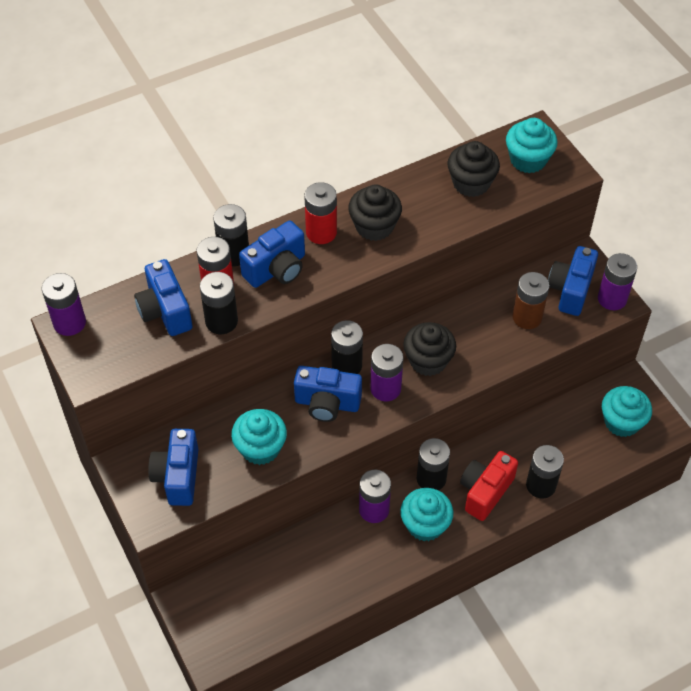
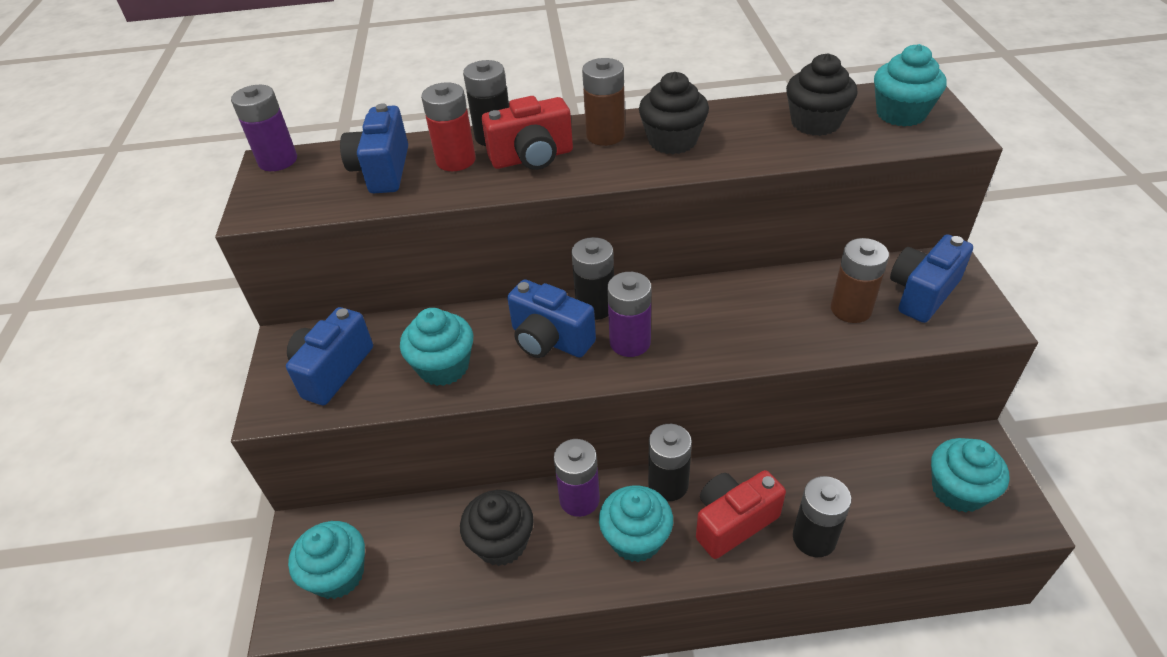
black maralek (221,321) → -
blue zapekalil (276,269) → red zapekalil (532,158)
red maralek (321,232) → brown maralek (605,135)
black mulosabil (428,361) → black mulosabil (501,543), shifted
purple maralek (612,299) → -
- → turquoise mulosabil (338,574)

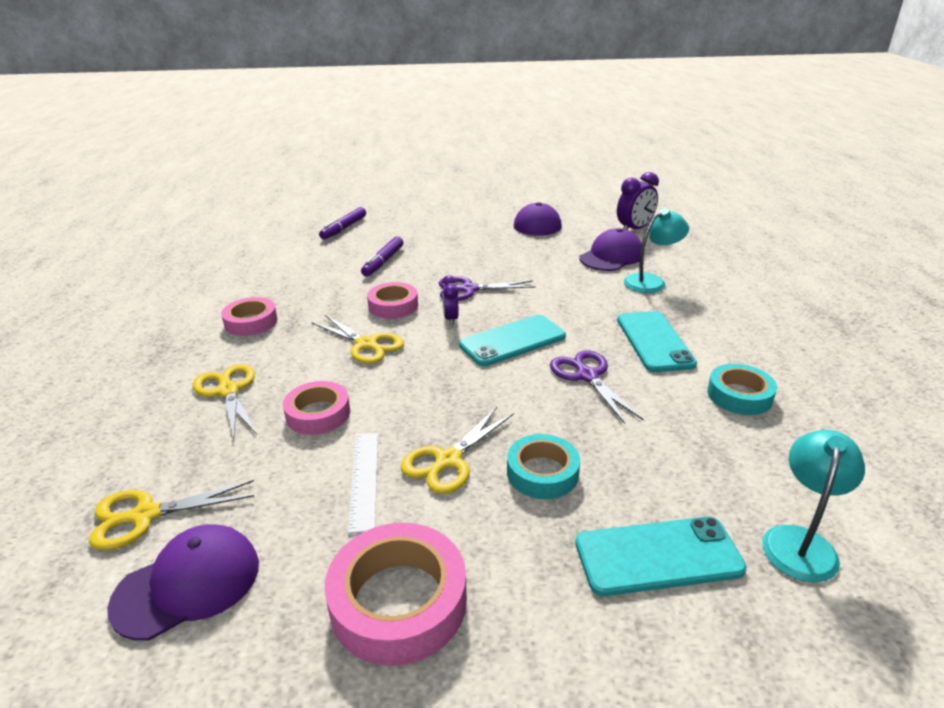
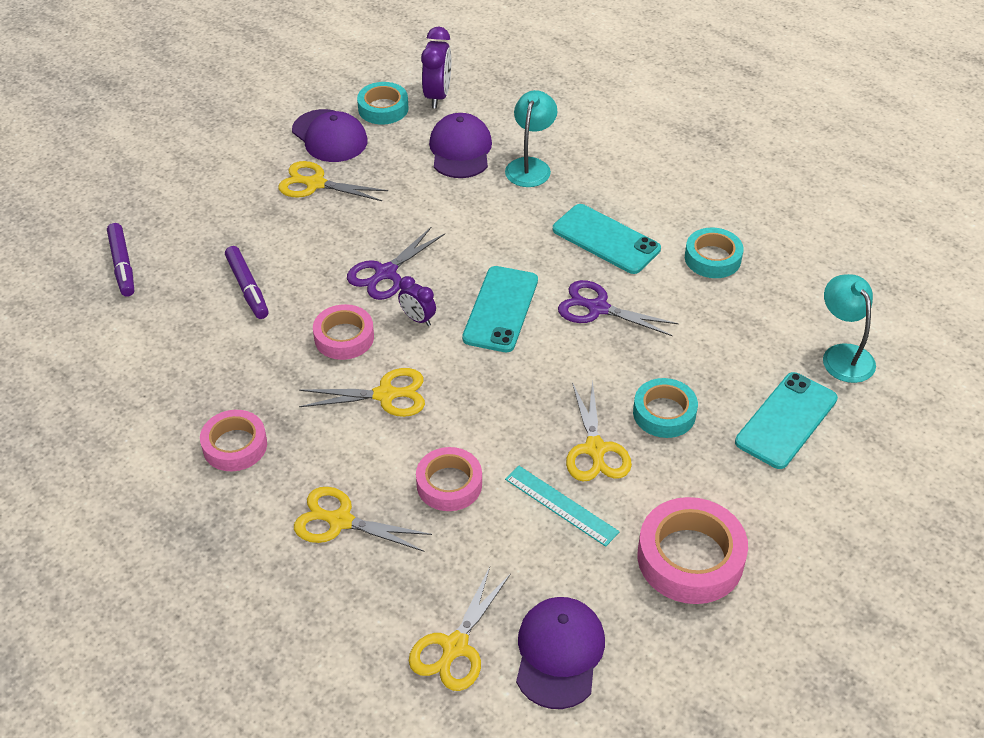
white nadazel (364,479) → turquoise nadazel (561,505)
- → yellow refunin (315,184)
- → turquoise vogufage (383,108)

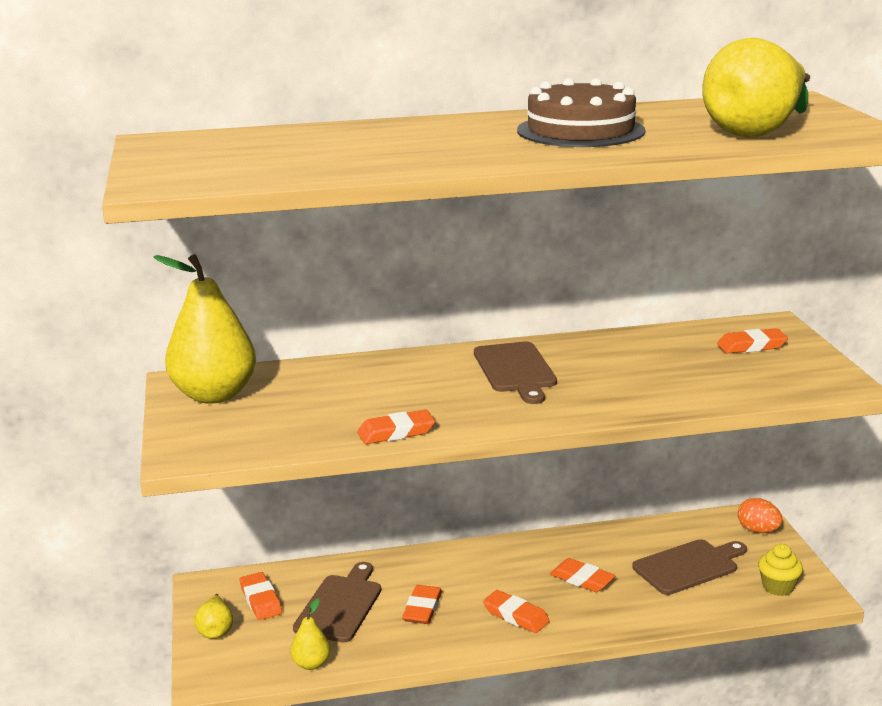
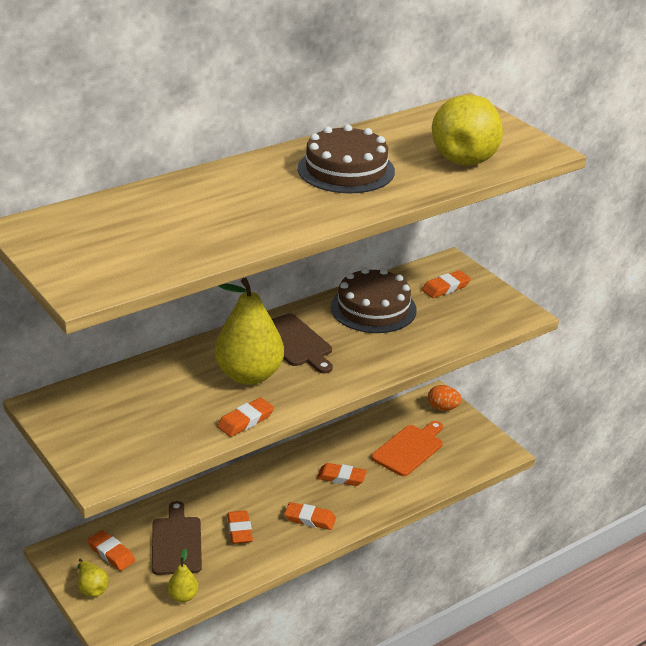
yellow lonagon (214,395) → yellow lonagon (249,375), shifted
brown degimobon (688,566) → orange degimobon (409,449)
yellow mulosabil (778,587) → -
- → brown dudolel (373,308)

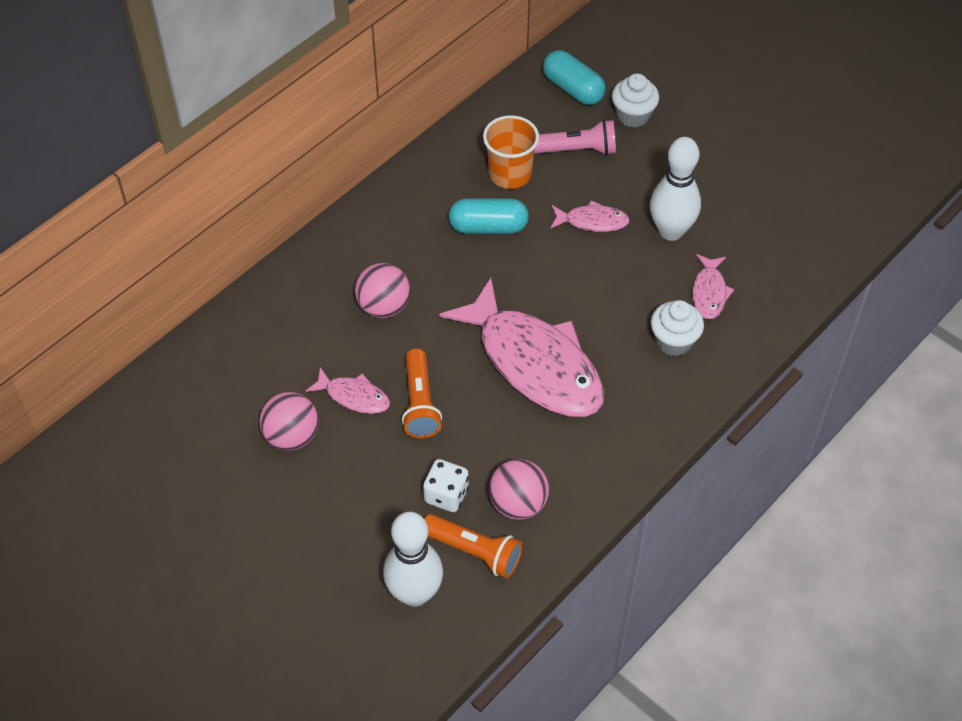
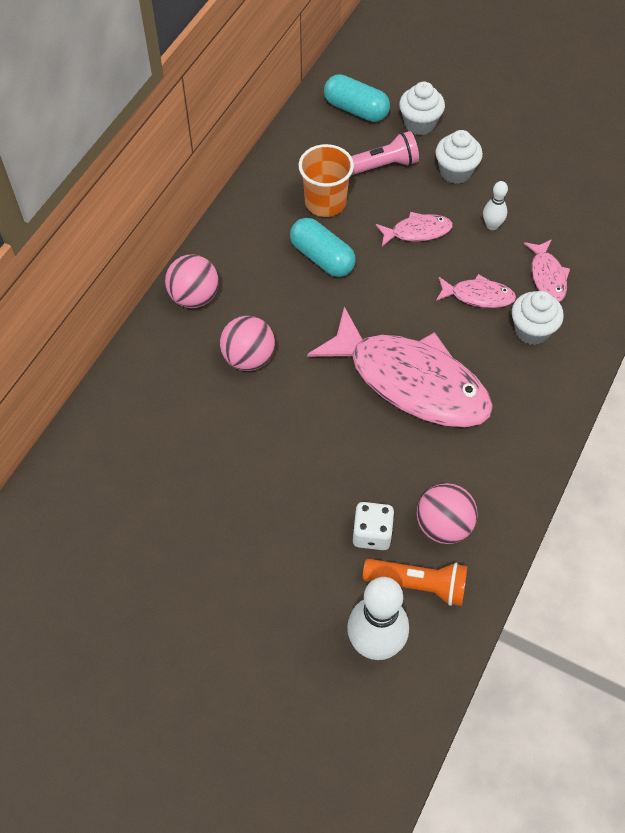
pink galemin (292,436) → pink galemin (194,297), shifted
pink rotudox (354,396) → pink rotudox (478,296), shifted
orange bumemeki (419,403) → -
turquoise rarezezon (488,227) → turquoise rarezezon (322,257), 60 degrees clockwise
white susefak (671,231) → white susefak (492,225), x0.50
- → white mulosabil (455,172)

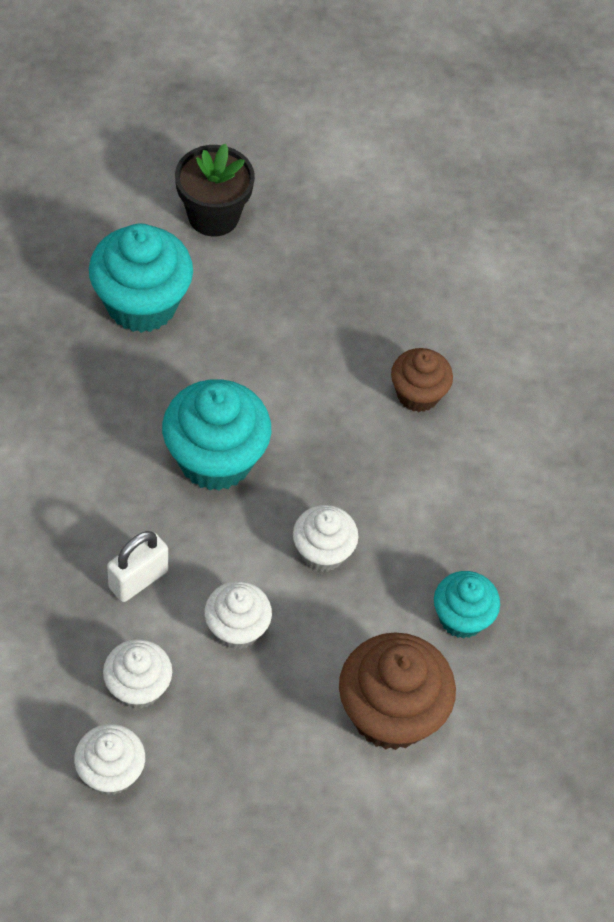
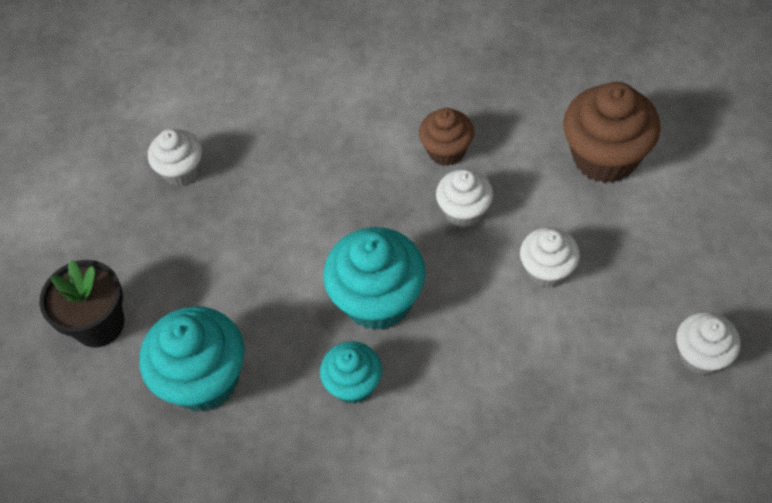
white mulosabil (138,687) → white mulosabil (181,170), shifted
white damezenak (138,579) → -
brown mulosabil (418,394) → brown mulosabil (446,150), shifted
turquoise mulosabil (461,618) → turquoise mulosabil (354,384), shifted

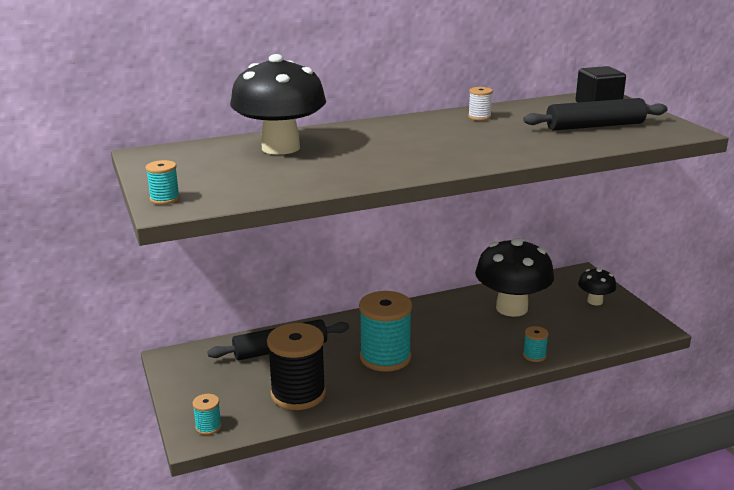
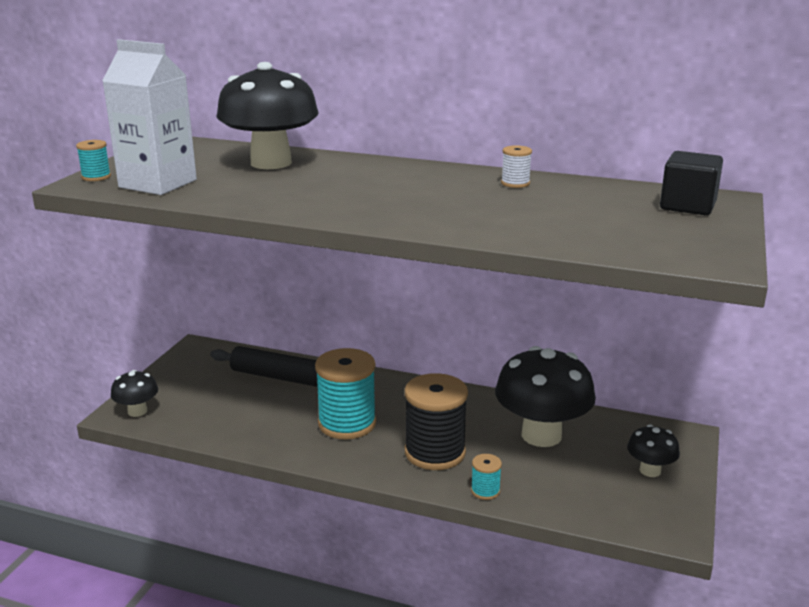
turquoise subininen (208,427) → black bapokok (137,411)
black subininen (298,394) → black subininen (435,452), shifted
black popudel (595,126) → -
- → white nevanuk (158,183)

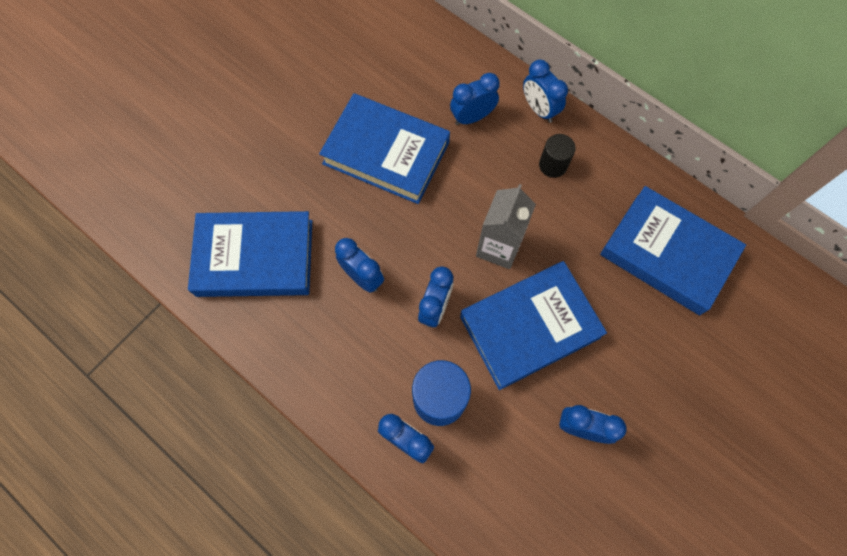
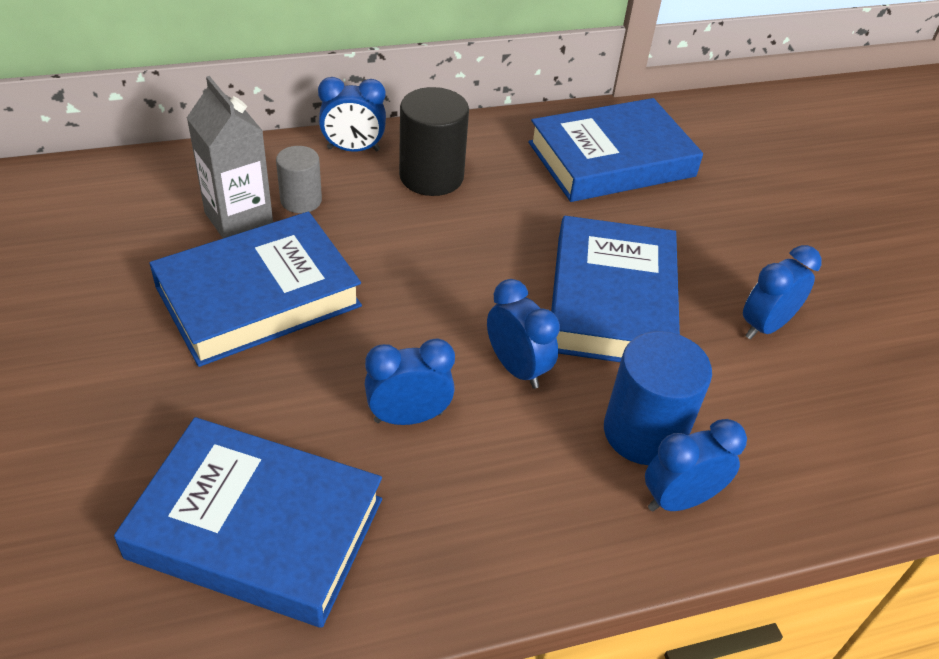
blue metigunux (255,258) → blue metigunux (256,528), 75 degrees clockwise
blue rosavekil (472,117) → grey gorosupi (301,200)
grey nevanuk (499,247) → grey nevanuk (239,219), shifted
black gorosupi (553,165) → black gorosupi (431,176), x1.65

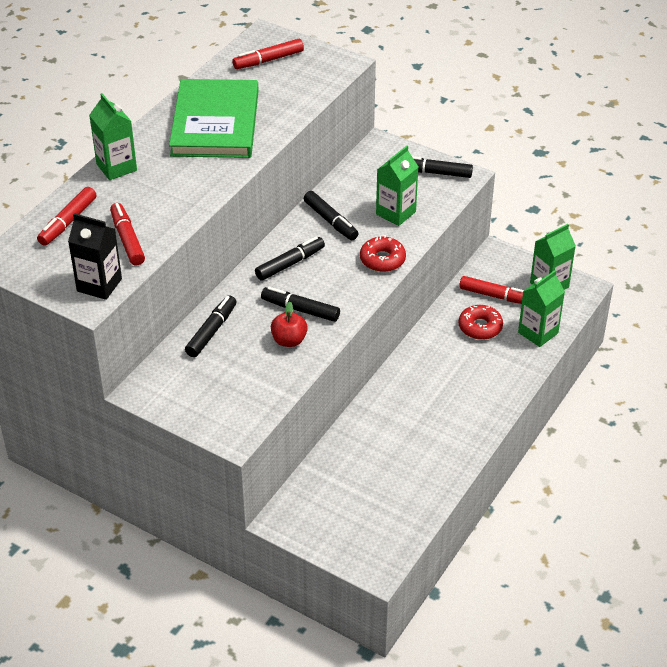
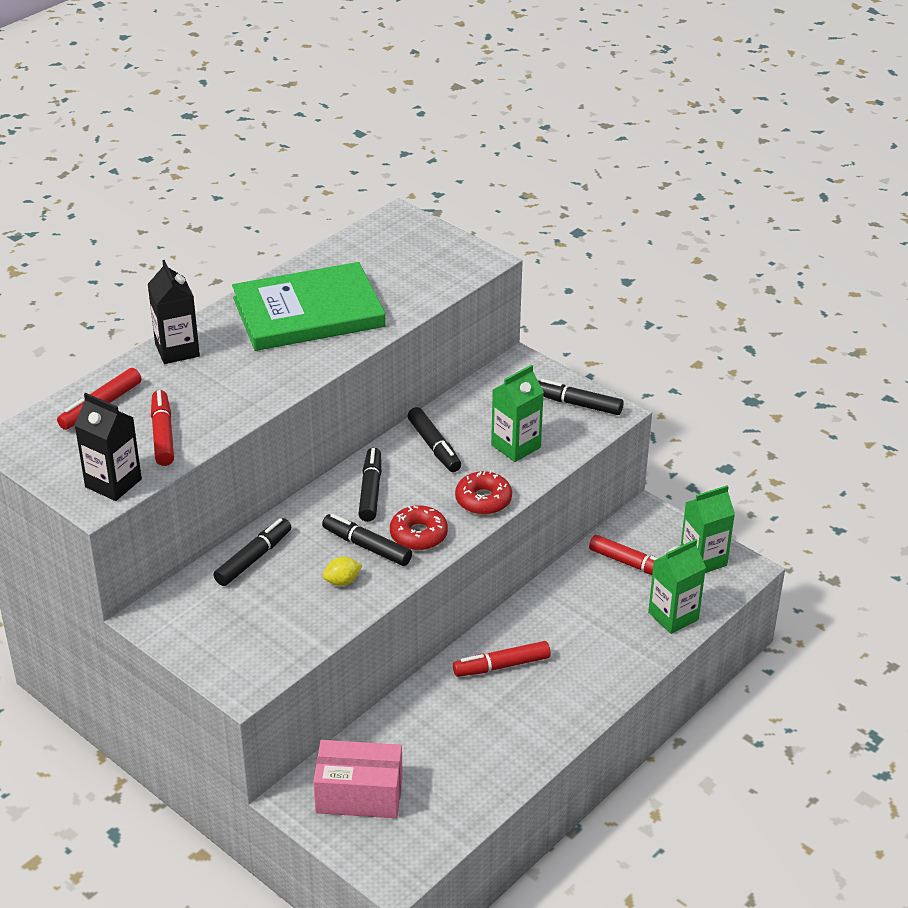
green nevanuk (116,167) → black nevanuk (177,350)
green metigunux (215,123) → green metigunux (308,312), 60 degrees clockwise
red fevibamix (268,60) → red fevibamix (501,666), shifted
black fevibamix (290,264) → black fevibamix (370,491), 60 degrees counterclockwise
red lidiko (289,340) → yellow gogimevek (342,581)
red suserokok (480,327) → red suserokok (418,535), shifted
- → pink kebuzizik (359,794)

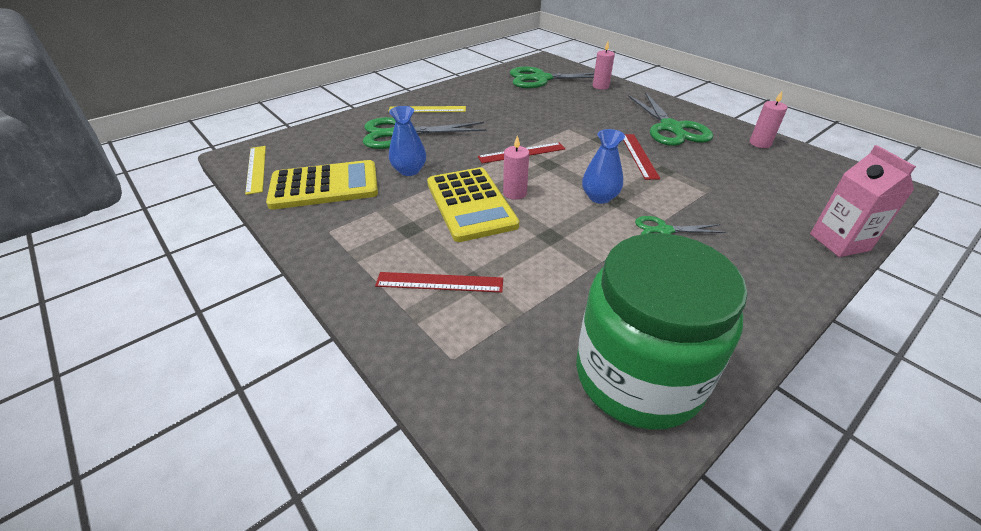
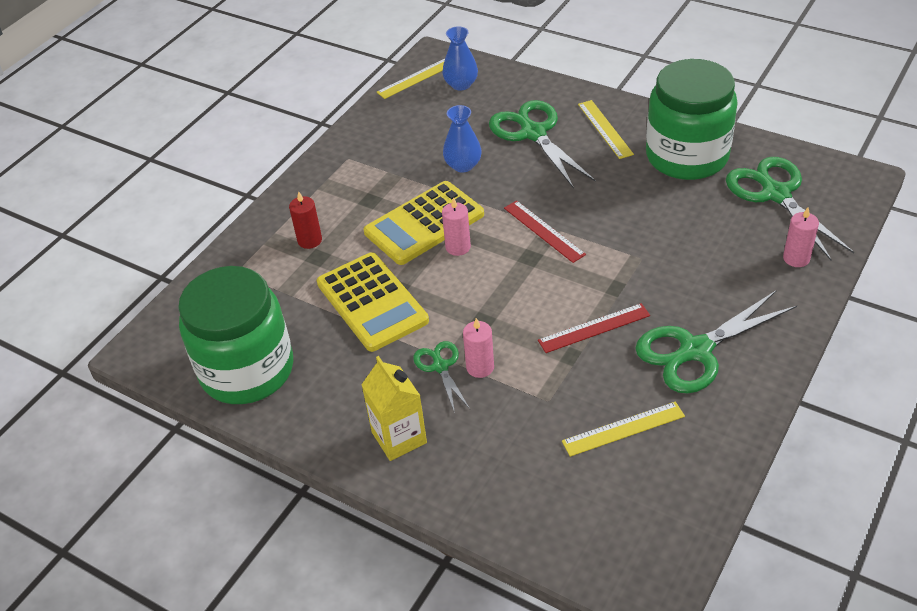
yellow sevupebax (324,186) → yellow sevupebax (372,302), shifted
red nadazel (439,282) → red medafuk (310,240)
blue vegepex (599,197) → blue vegepex (461,84), shifted
pink medafuk (760,143) → pink medafuk (480,367), shifted
pink nevanuk (839,242) → -
- → yellow nevanuk (399,437)
- → yellow nadazel (623,429)
- → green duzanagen (687,156)

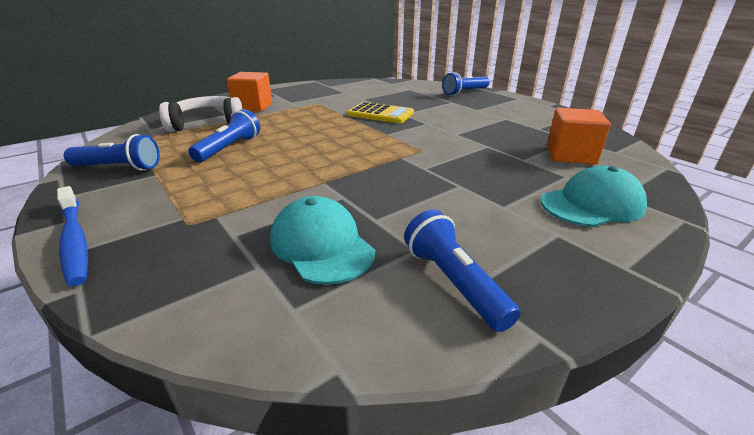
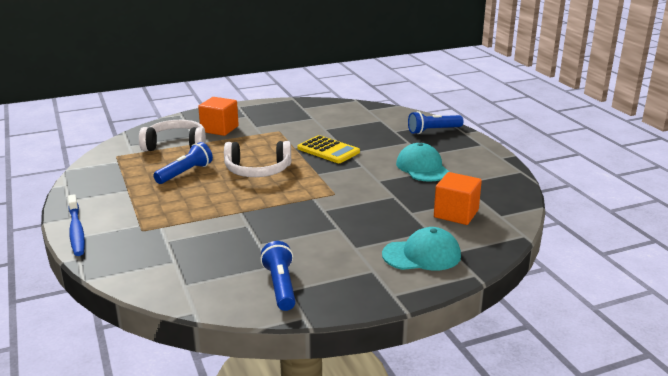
blue bumemeki (118,167) → -
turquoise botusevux (321,245) → turquoise botusevux (422,167), shifted
- → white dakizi (258,170)

